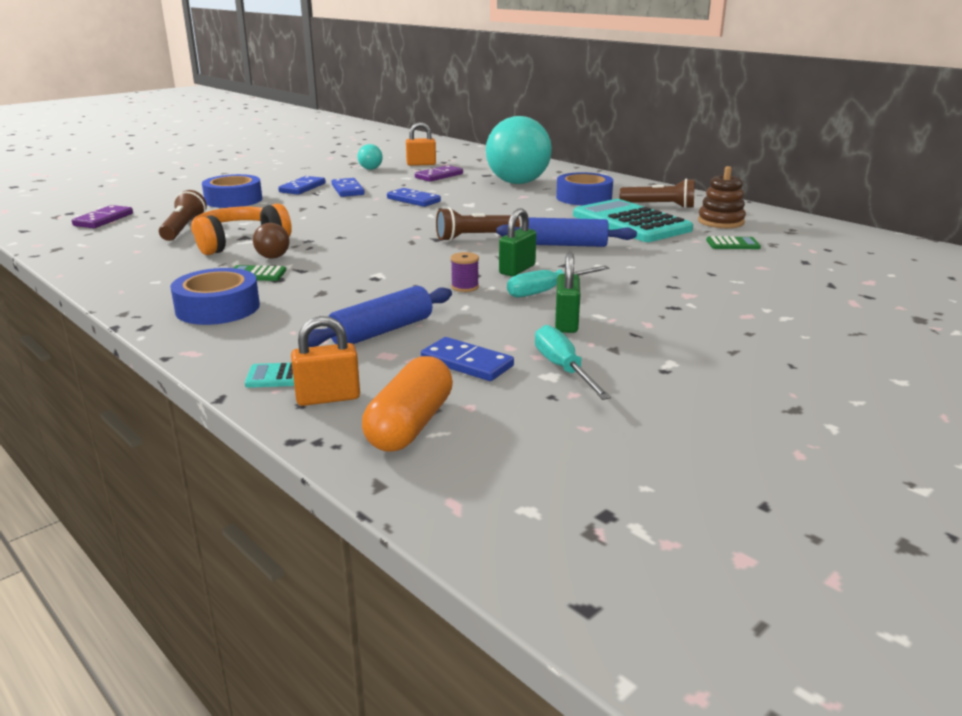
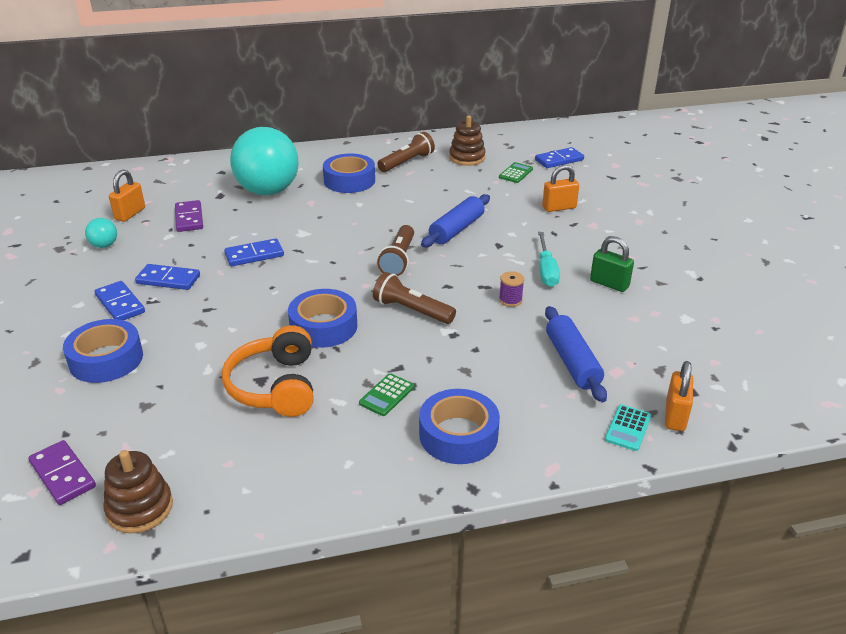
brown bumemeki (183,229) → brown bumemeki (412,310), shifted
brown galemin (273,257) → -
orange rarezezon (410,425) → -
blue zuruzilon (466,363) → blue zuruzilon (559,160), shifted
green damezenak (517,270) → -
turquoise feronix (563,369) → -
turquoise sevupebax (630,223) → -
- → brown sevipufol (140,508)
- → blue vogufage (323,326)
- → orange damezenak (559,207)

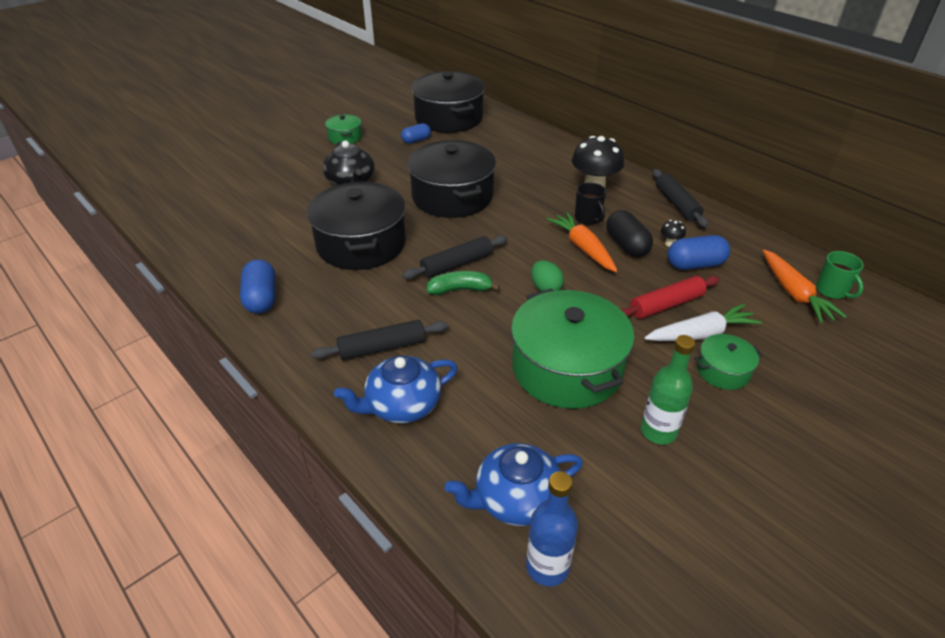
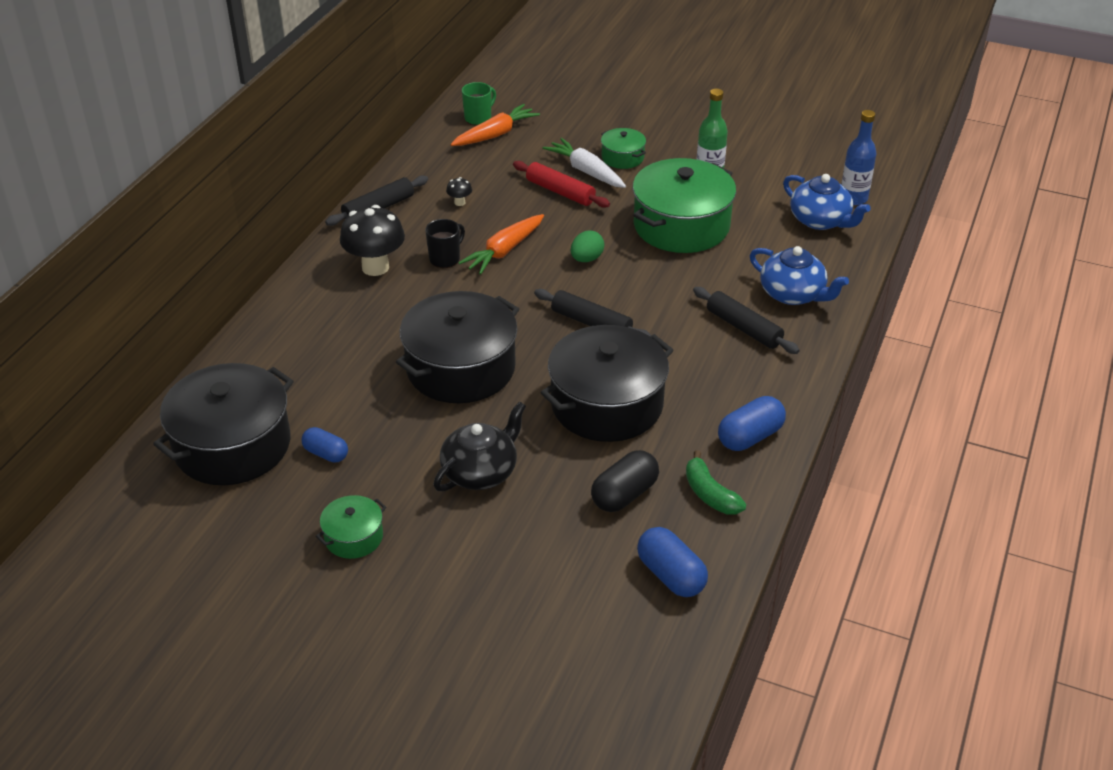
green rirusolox (460,289) → green rirusolox (710,494), shifted
black rarezezon (626,245) → black rarezezon (624,494), shifted
blue rarezezon (695,265) → blue rarezezon (671,575), shifted

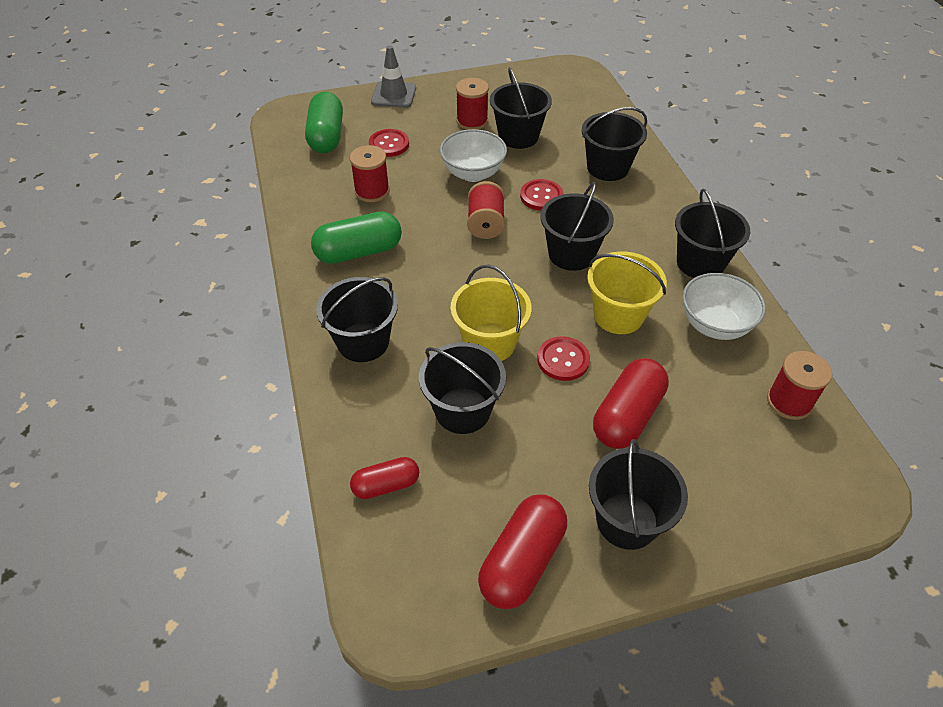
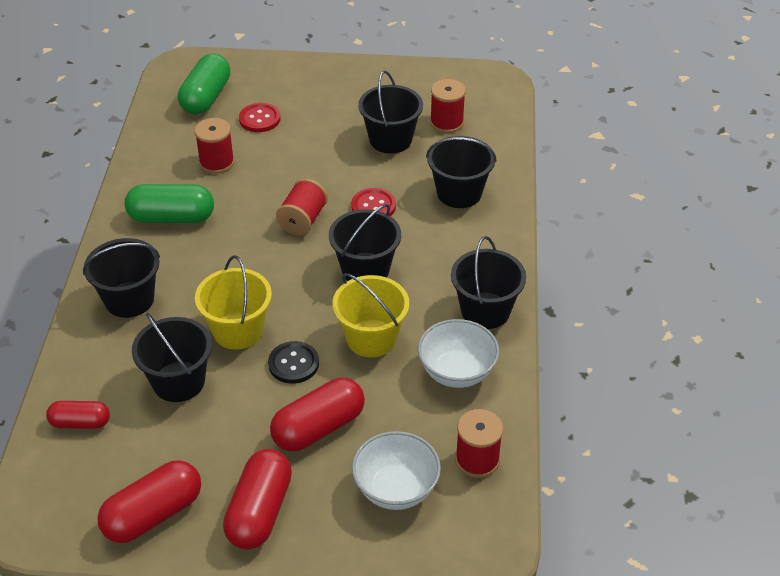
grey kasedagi (393,95) → -
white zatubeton (473,173) → white zatubeton (396,489), shifted
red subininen (472,121) → red subininen (446,122), shifted
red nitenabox (563,360) → black nitenabox (293,364)
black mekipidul (627,520) → red rarezezon (260,511)

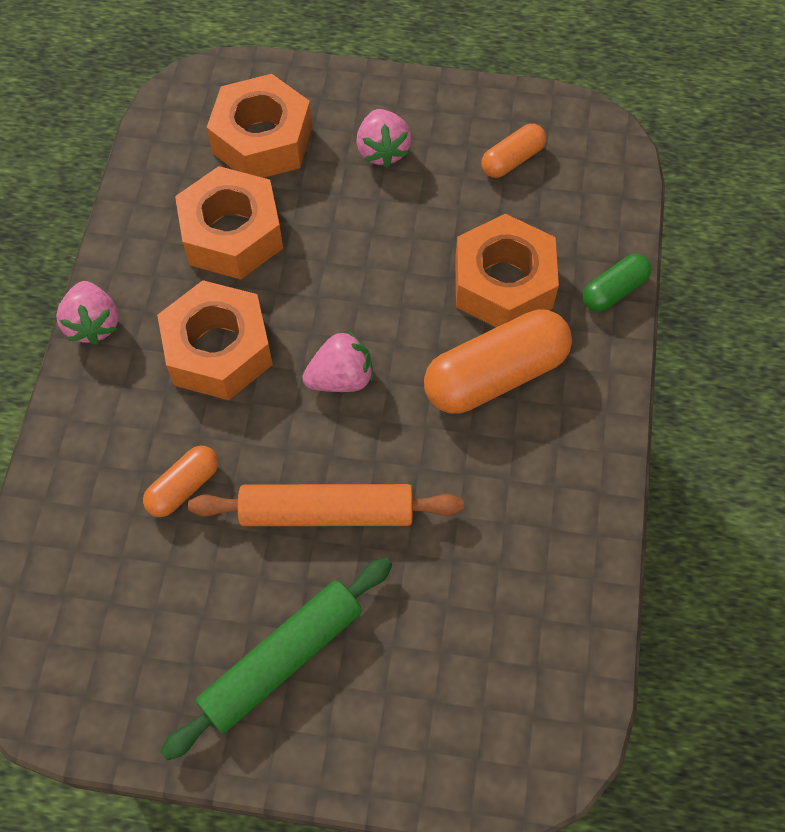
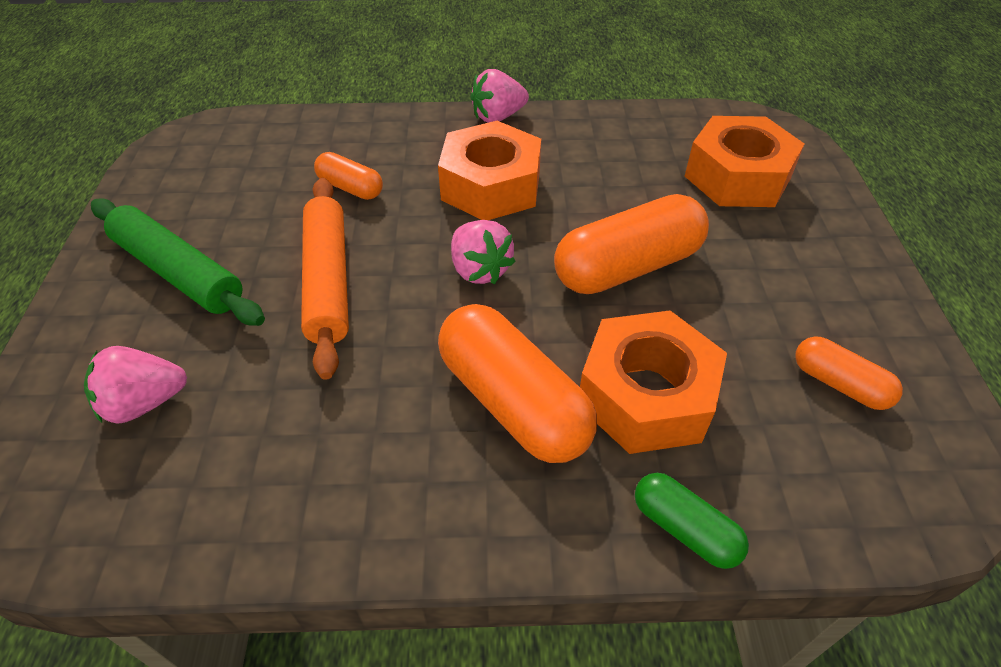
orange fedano (232,234) → -
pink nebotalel (382,151) → pink nebotalel (144,403), shifted
- → orange rarezezon (627,267)

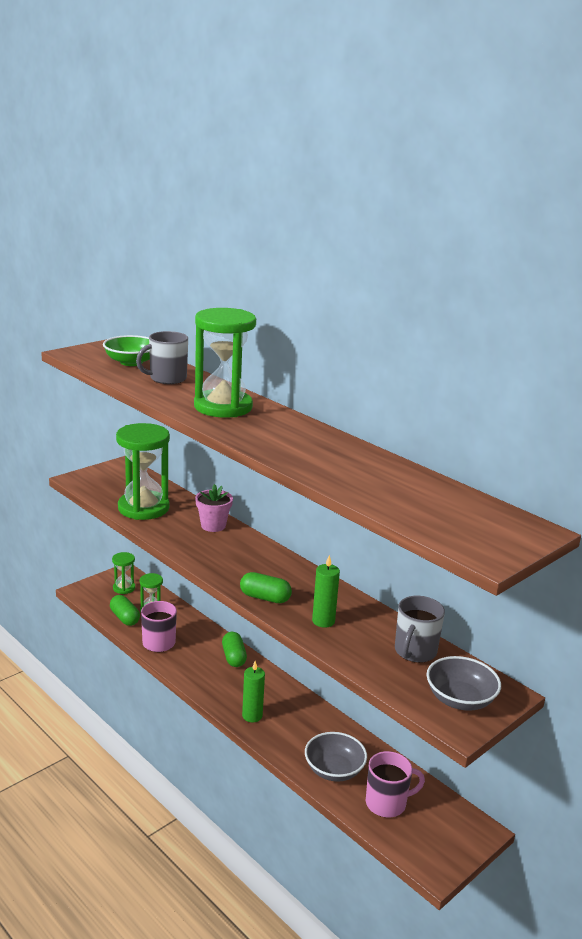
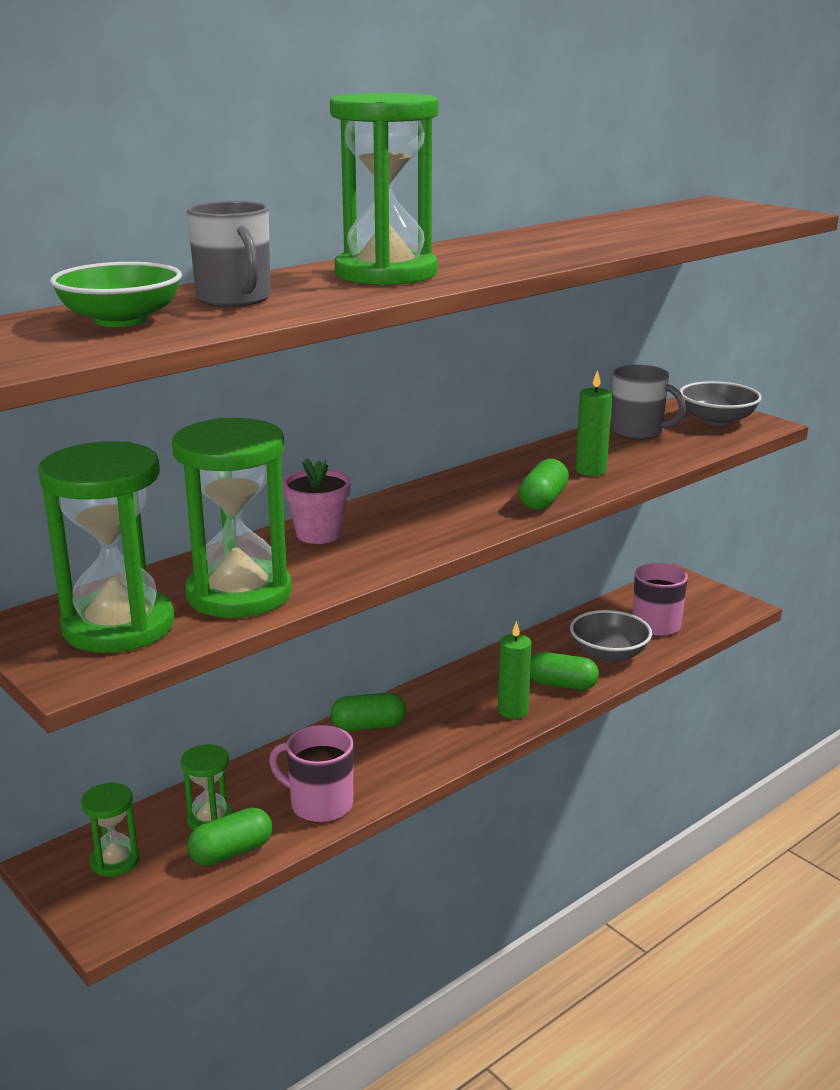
- → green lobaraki (118,626)
- → green rarezezon (562,684)

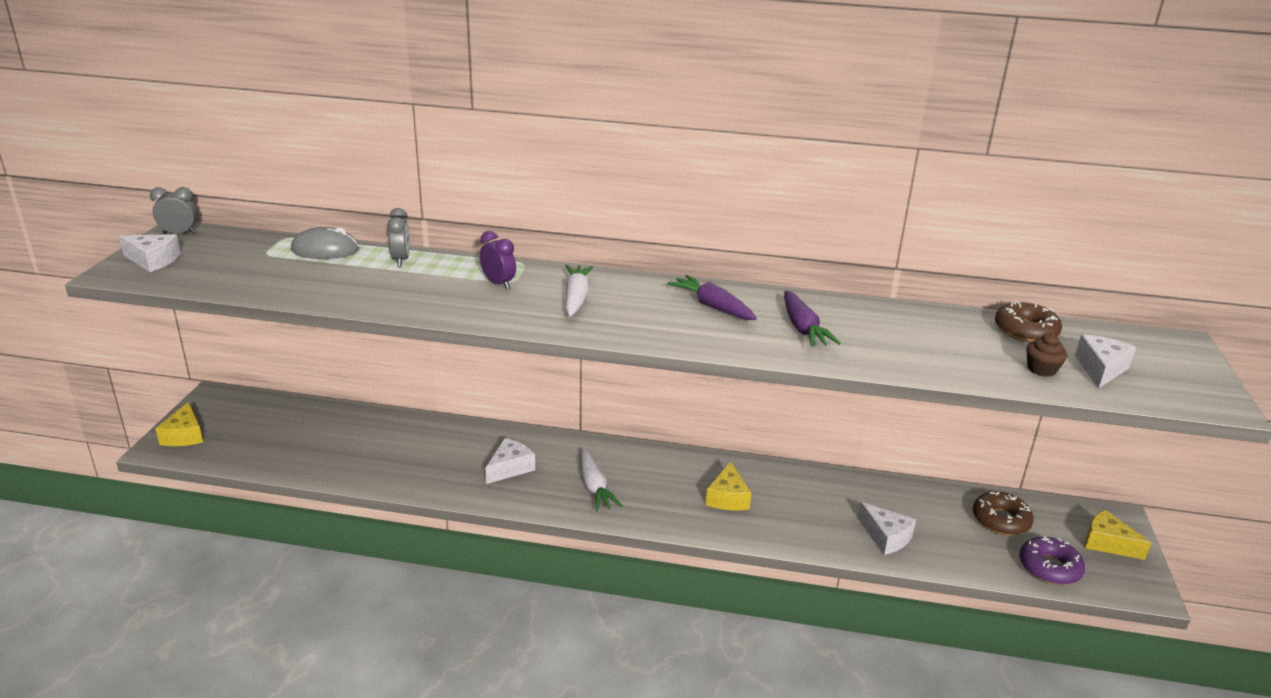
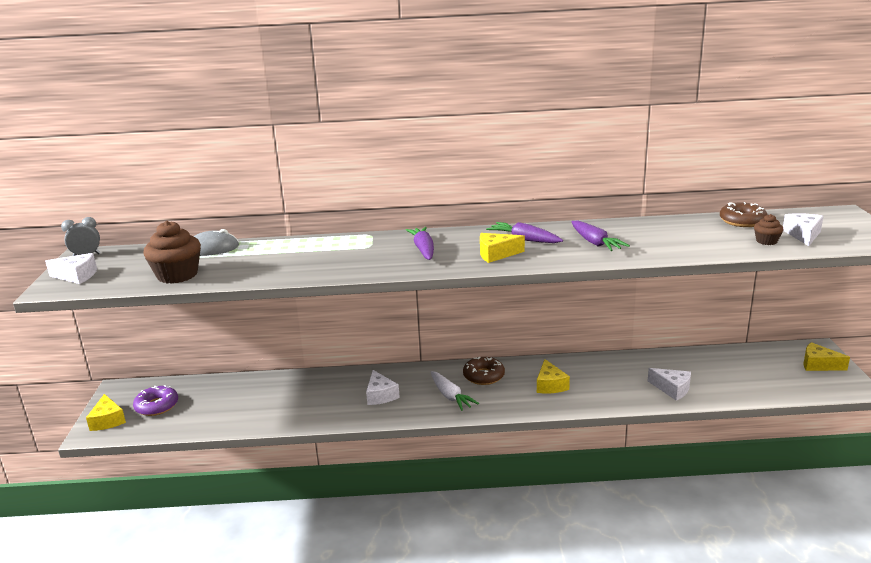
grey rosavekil (401,260) → -
purple rosavekil (498,284) → -
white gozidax (510,468) → white gozidax (380,395), 135 degrees clockwise
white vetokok (576,298) → purple vetokok (423,249)
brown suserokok (1000,520) → brown suserokok (483,376), shifted
purple suserokok (1049,567) → purple suserokok (157,406), shifted
- → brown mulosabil (177,275)
- → yellow gozidax (496,254)

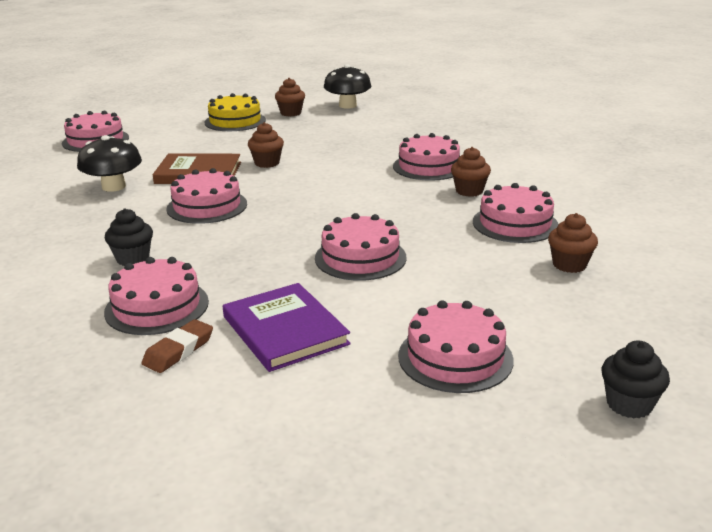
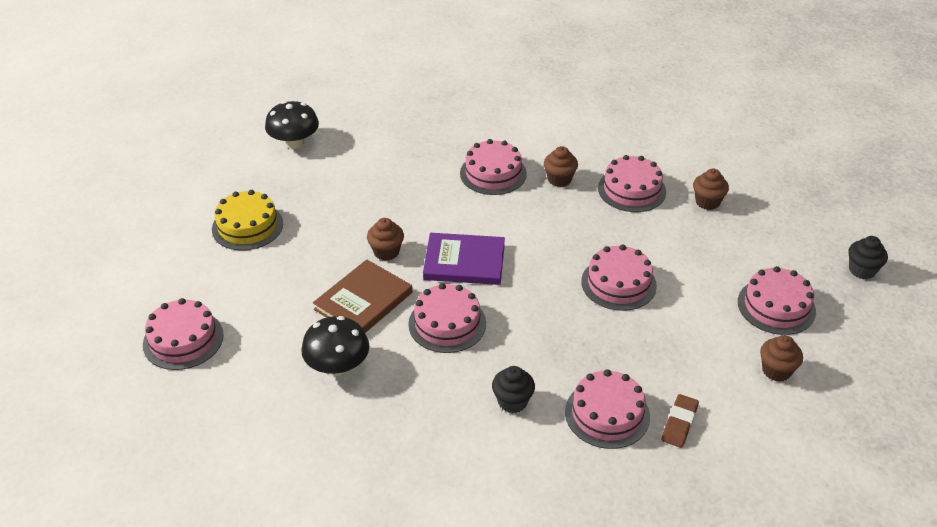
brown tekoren (179,350) → brown tekoren (679,423), 45 degrees clockwise
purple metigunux (284,330) → purple metigunux (464,262), shifted
brown mulosabil (291,113) → brown mulosabil (776,370), shifted

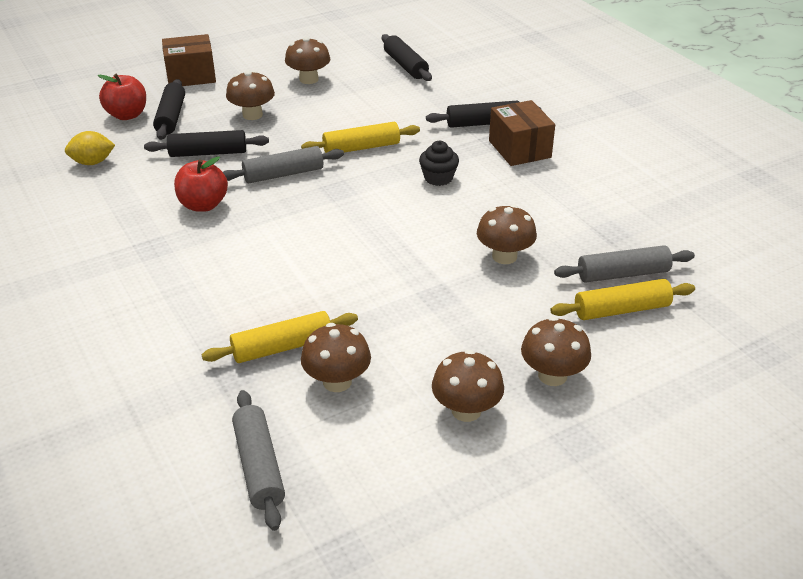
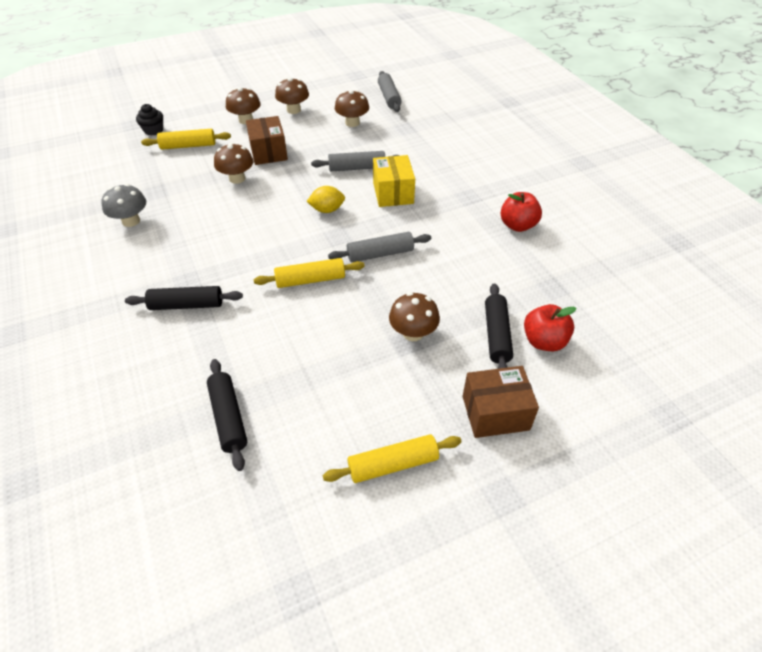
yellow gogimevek (92,162) → yellow gogimevek (327,210), shifted
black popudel (208,153) → -
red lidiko (203,205) → red lidiko (517,225), shifted
yellow popudel (282,347) → yellow popudel (393,464), shifted
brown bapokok (309,79) → -
black mulosabil (438,178) → black mulosabil (153,130), shifted
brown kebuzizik (519,149) → brown kebuzizik (268,152), shifted
grey popudel (622,274) → grey popudel (357,168), shifted
- → grey bapokok (131,221)
- → yellow kebuzizik (393,193)

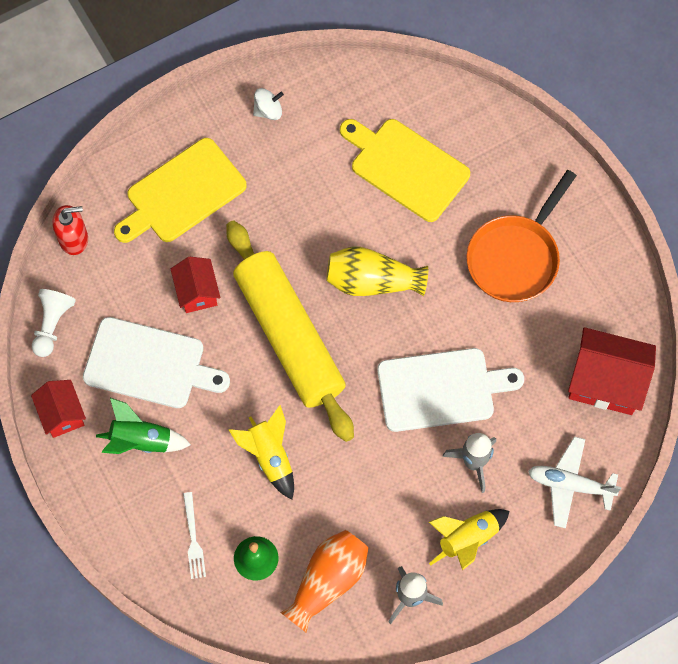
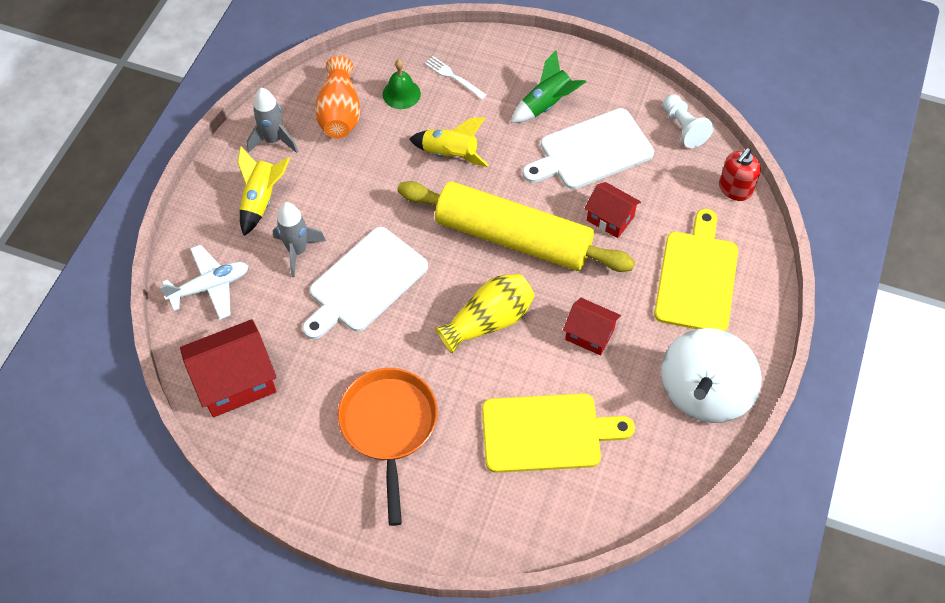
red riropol (62,414) → red riropol (589,334), shifted
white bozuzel (268,111) → white bozuzel (703,392), x2.43

